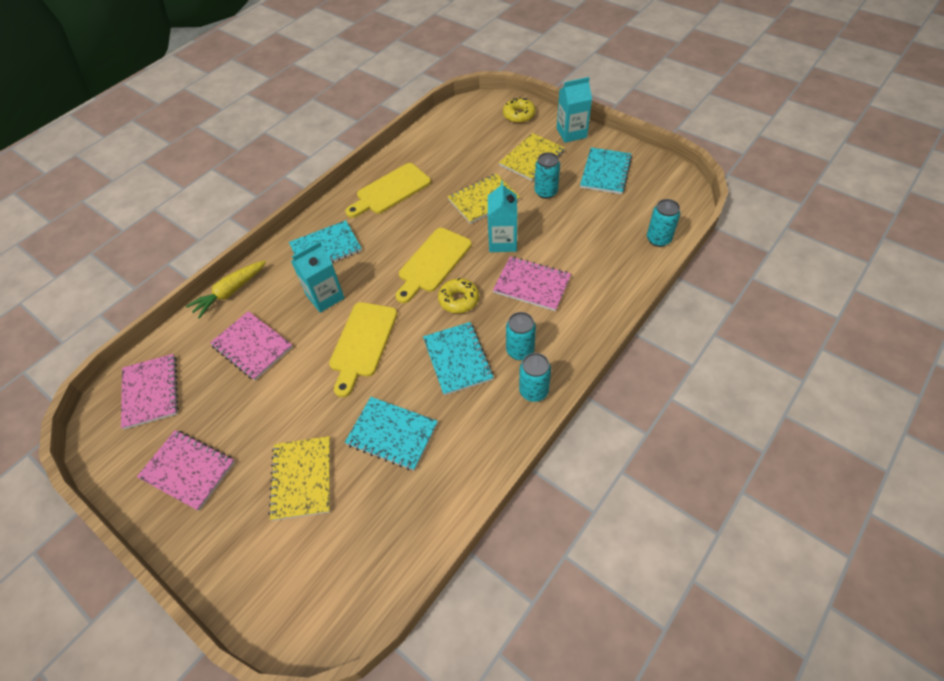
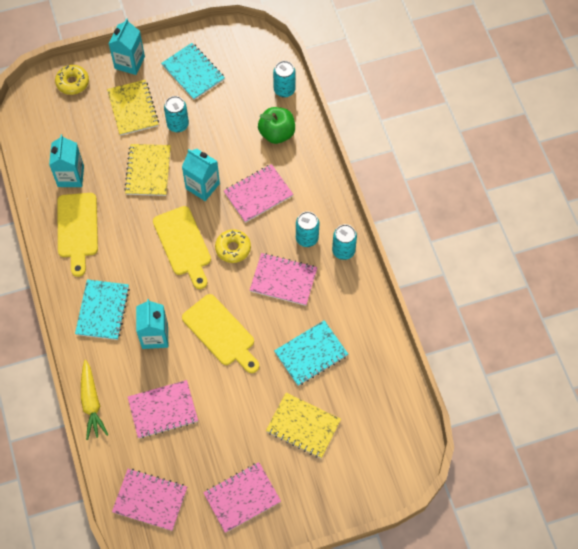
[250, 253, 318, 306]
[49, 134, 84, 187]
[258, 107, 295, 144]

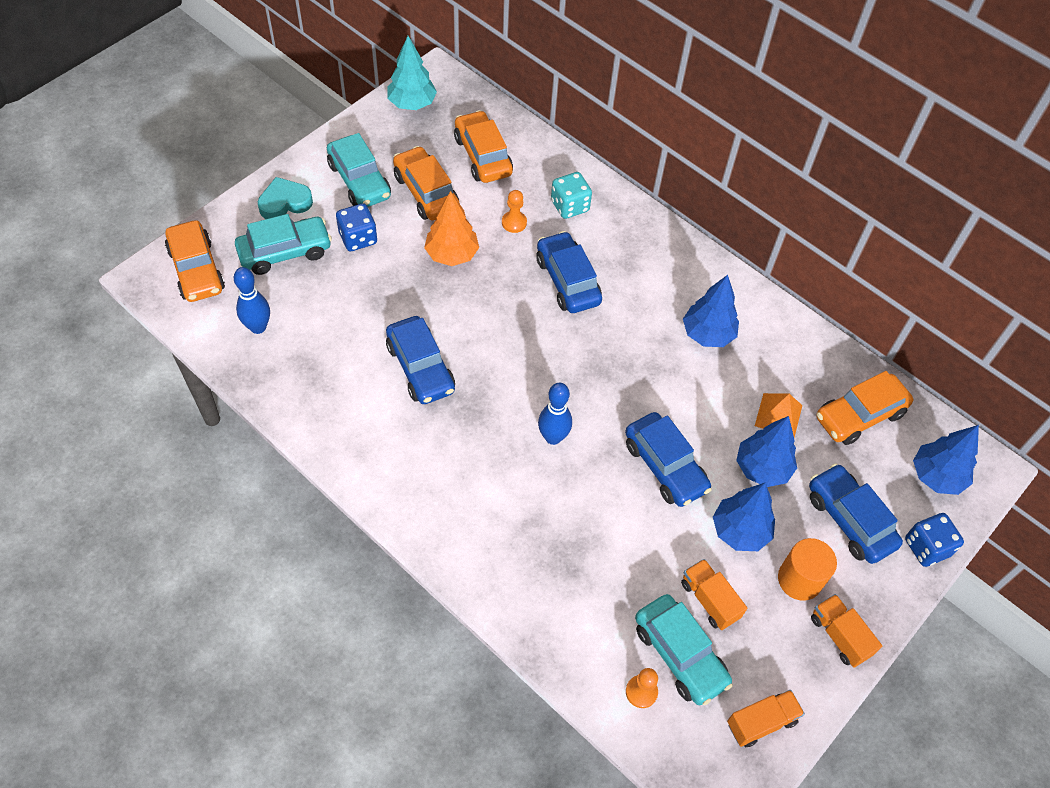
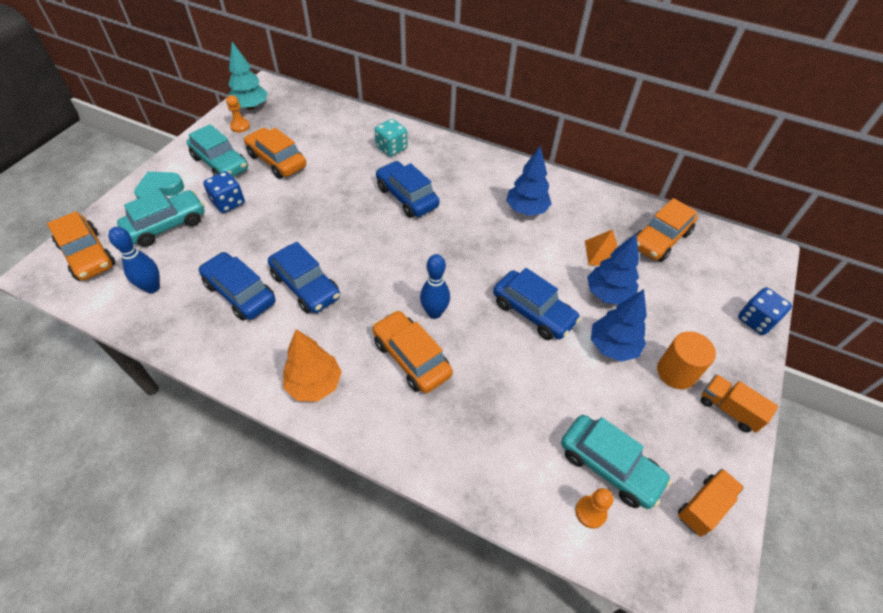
[283, 329, 342, 402]
[372, 310, 453, 393]
[226, 95, 250, 133]
[681, 559, 747, 630] (first image)
[199, 252, 275, 320]
[913, 425, 979, 495] (first image)

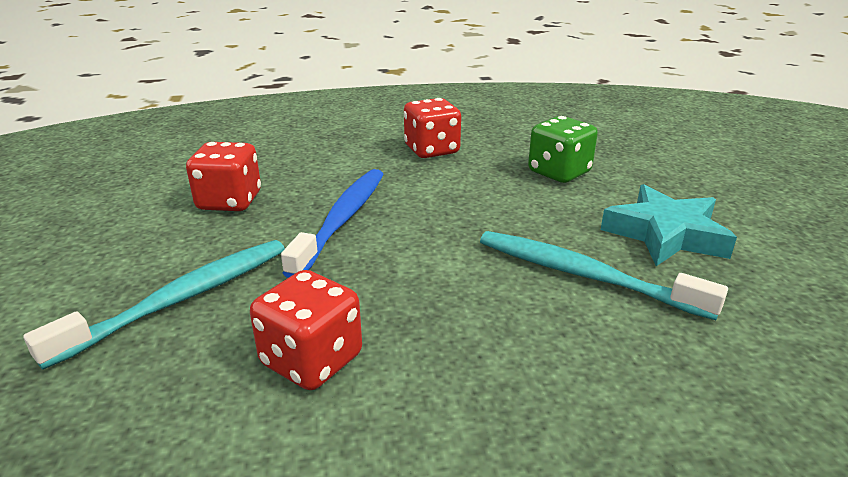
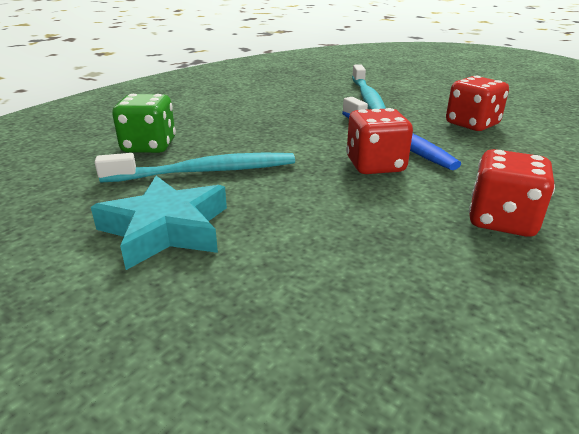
[346, 108, 413, 174]
[112, 94, 176, 153]

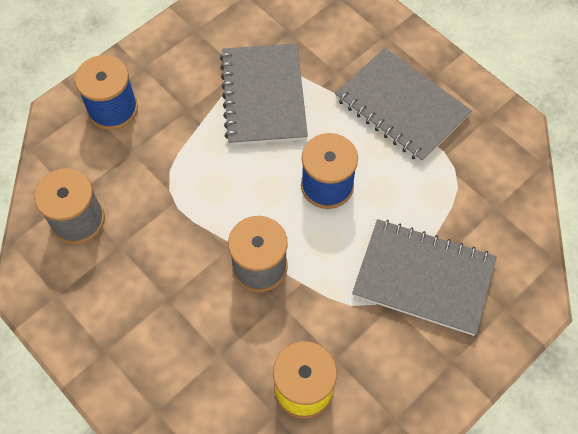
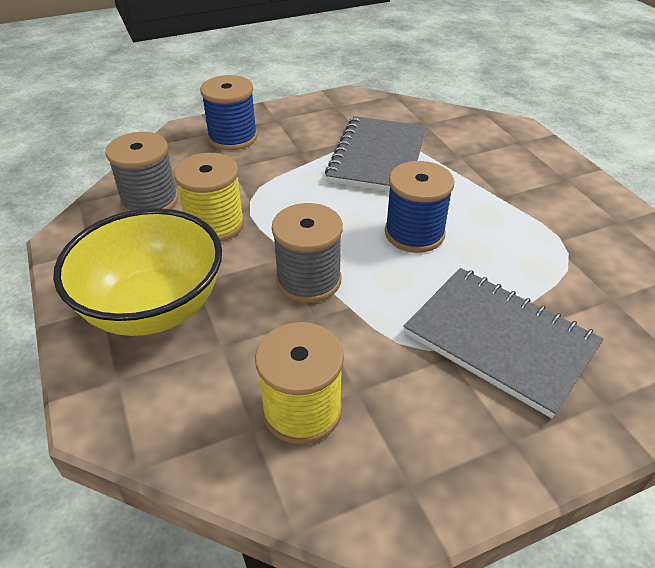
[335, 48, 472, 163] (first image)
[53, 208, 222, 336]
[174, 153, 245, 242]

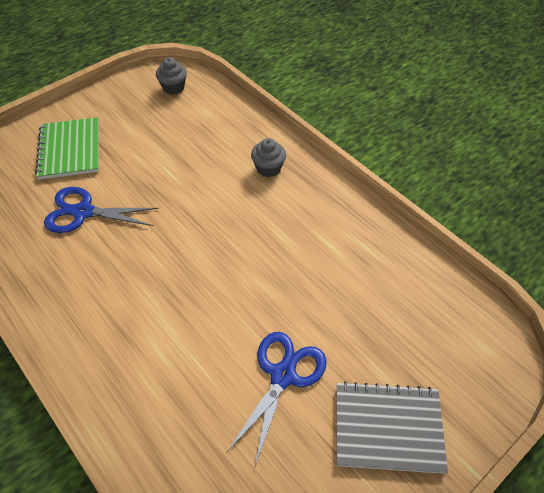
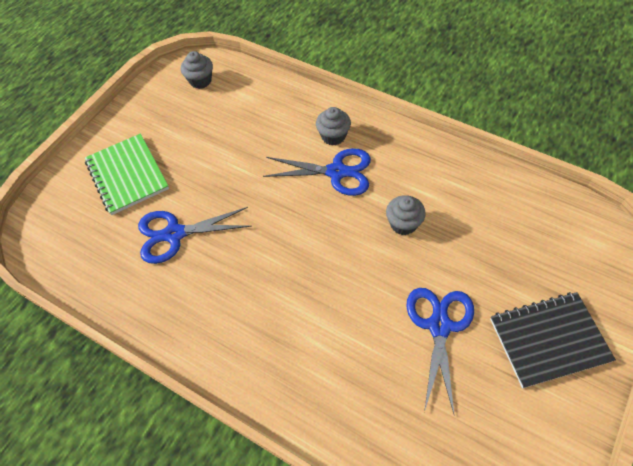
[490, 292, 616, 388]
[263, 148, 371, 196]
[386, 195, 426, 235]

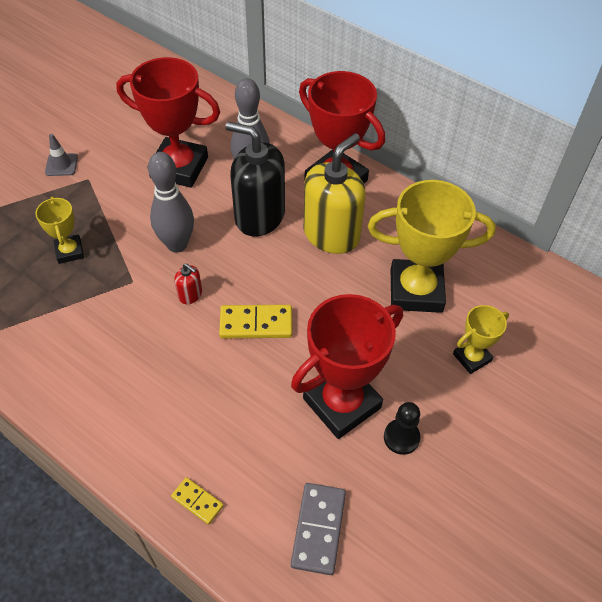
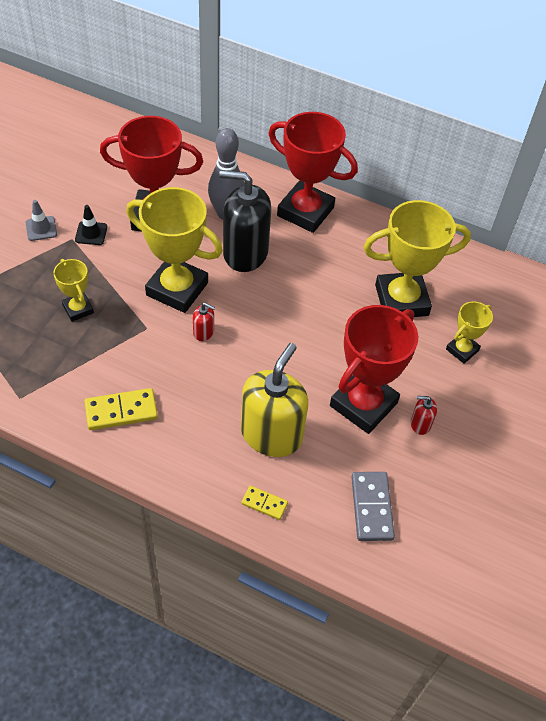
[126, 187, 223, 313]
[84, 388, 158, 430]
[241, 343, 308, 457]
[411, 396, 437, 435]
[75, 205, 108, 245]

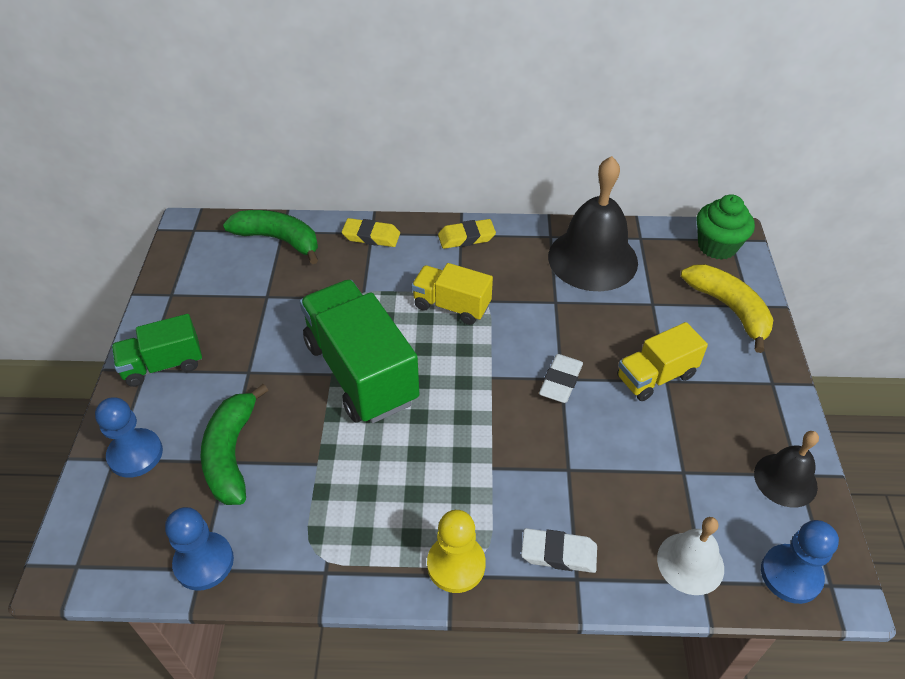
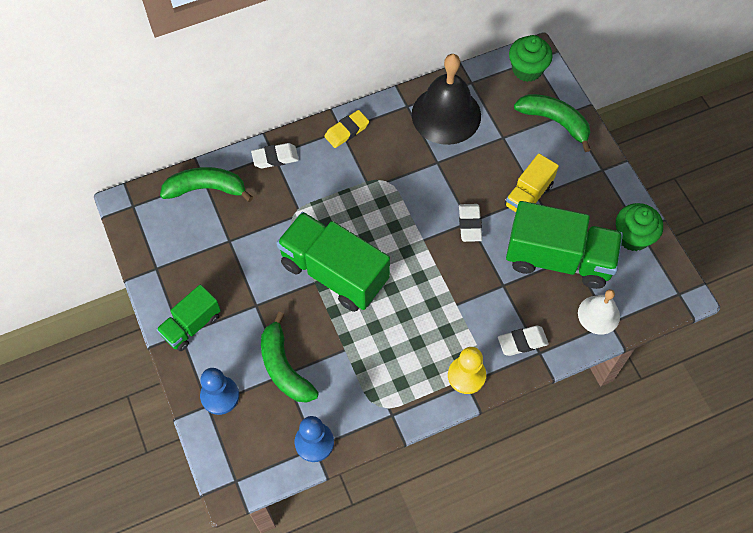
[251, 143, 299, 168]
[411, 263, 493, 325] (first image)
[514, 94, 591, 152]
[616, 203, 663, 251]
[761, 520, 839, 604] (first image)
[506, 201, 623, 289]

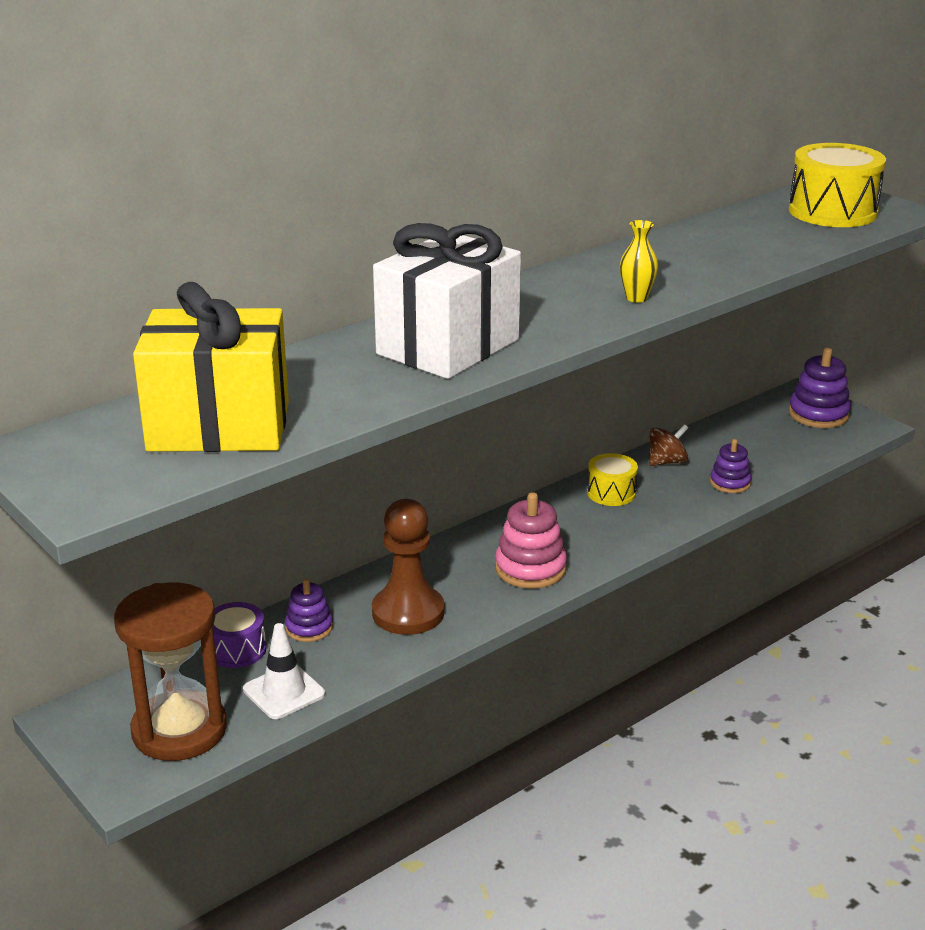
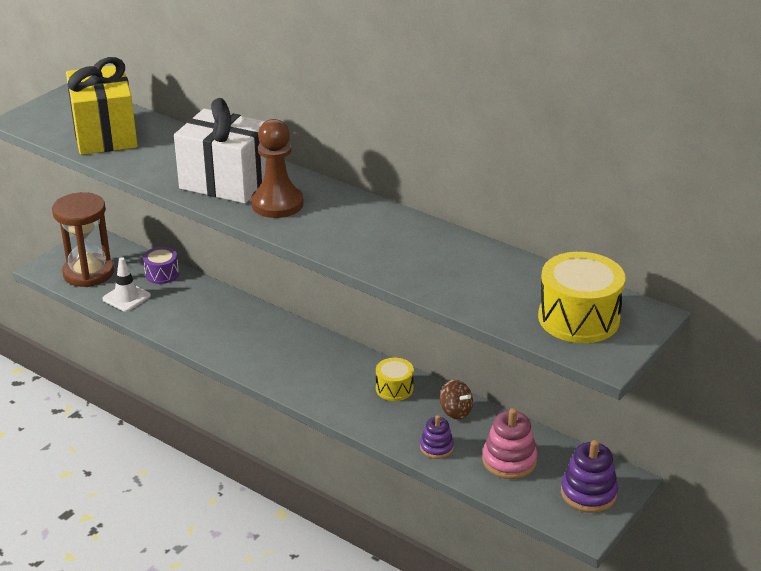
[285, 579, 333, 642] (first image)
[251, 119, 304, 218]
[482, 408, 537, 479]
[620, 220, 658, 303] (first image)

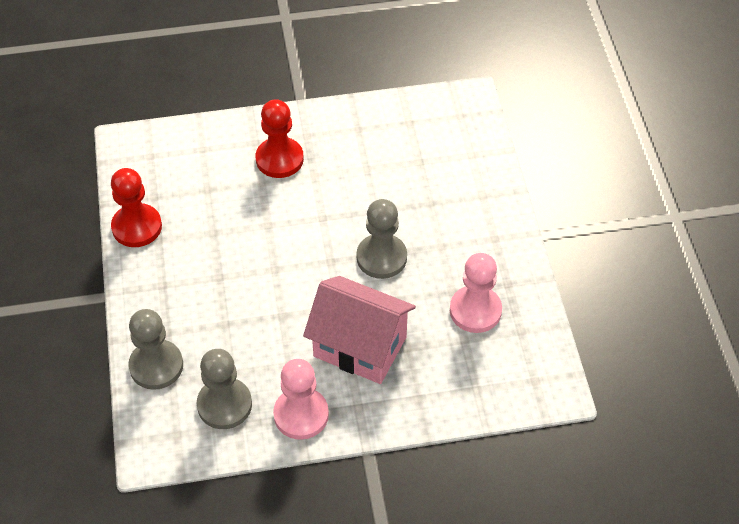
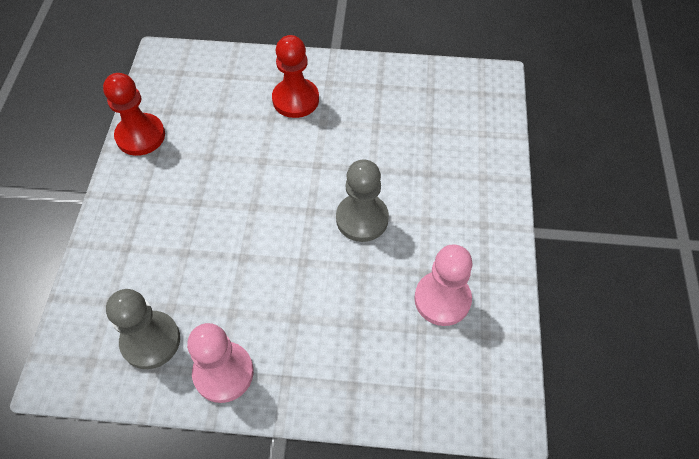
[129, 309, 183, 390] (first image)
[303, 276, 416, 384] (first image)

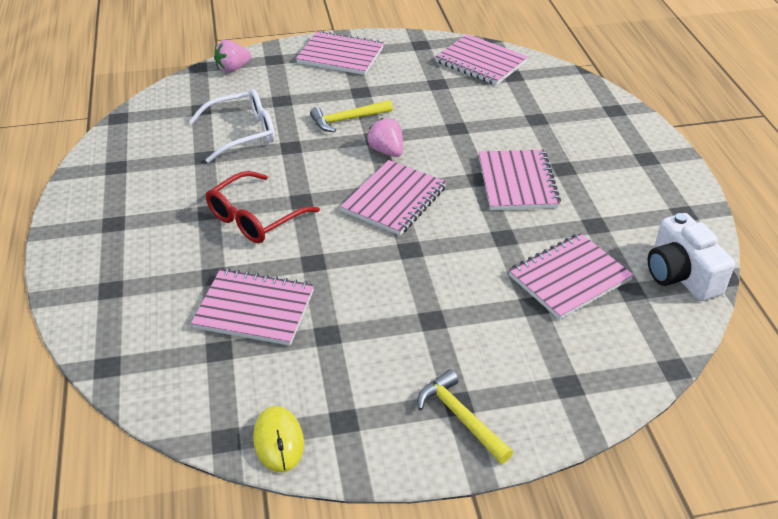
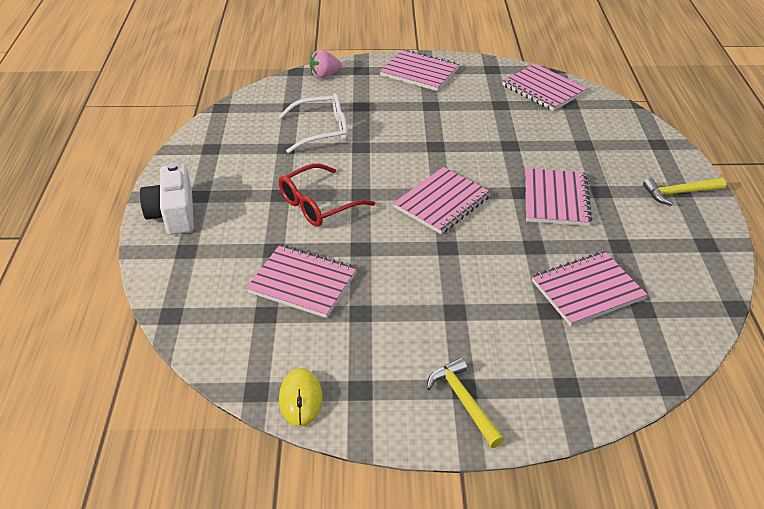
[643, 178, 726, 206]
[367, 118, 403, 157] (first image)
[140, 163, 194, 235]

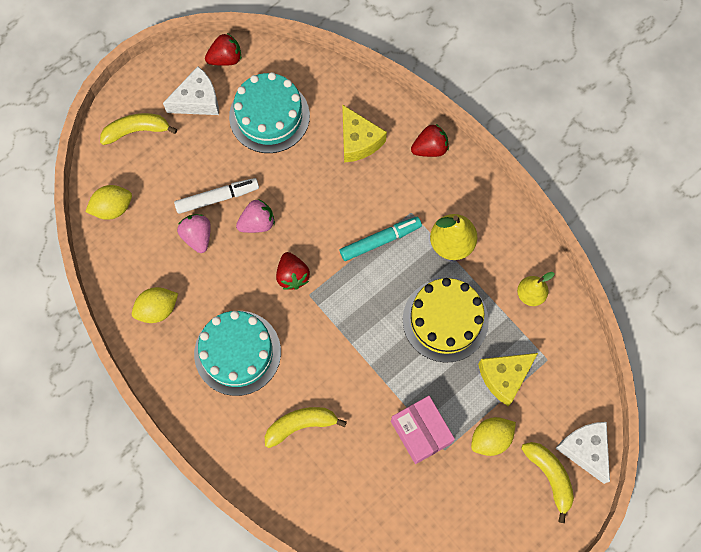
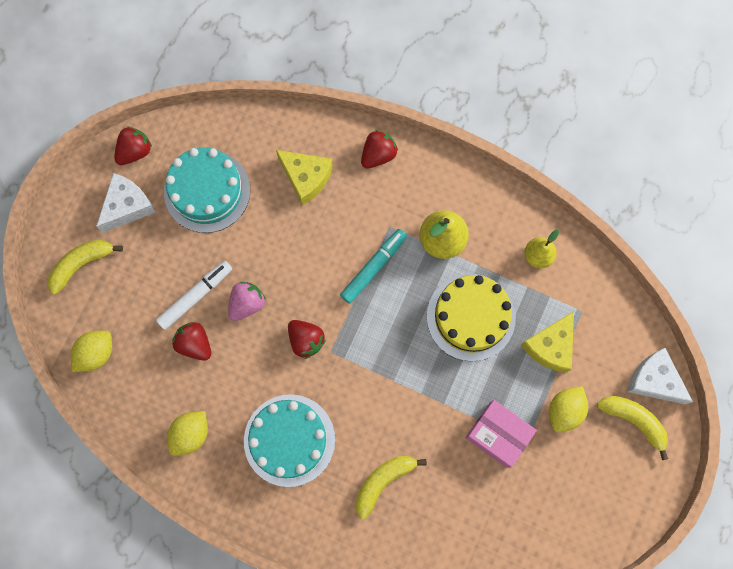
[172, 322, 211, 361]

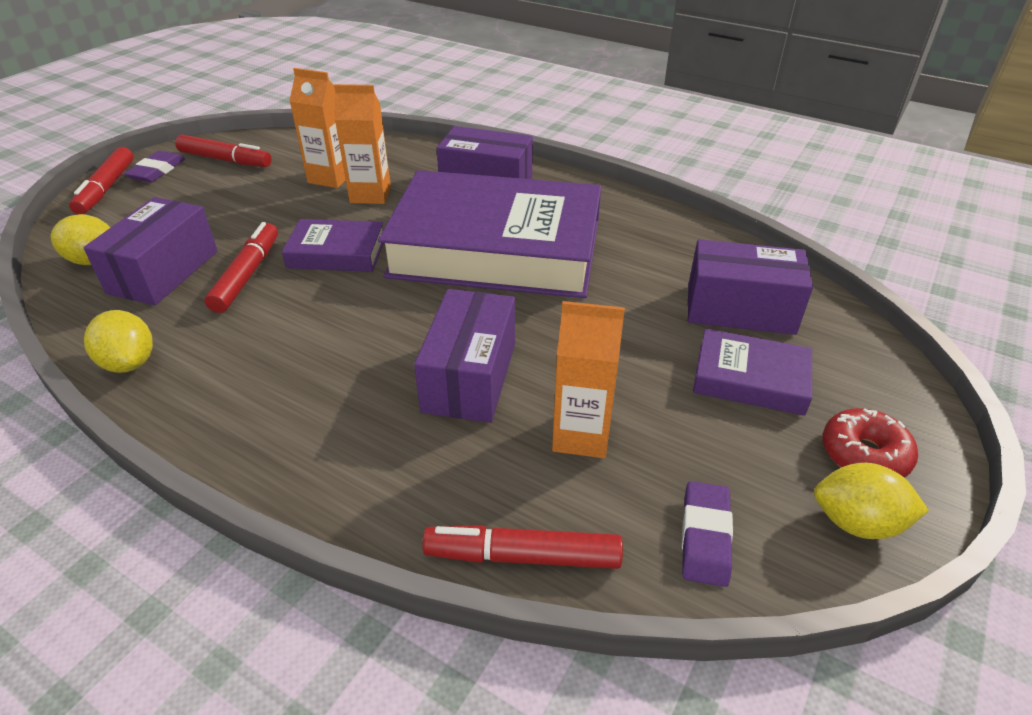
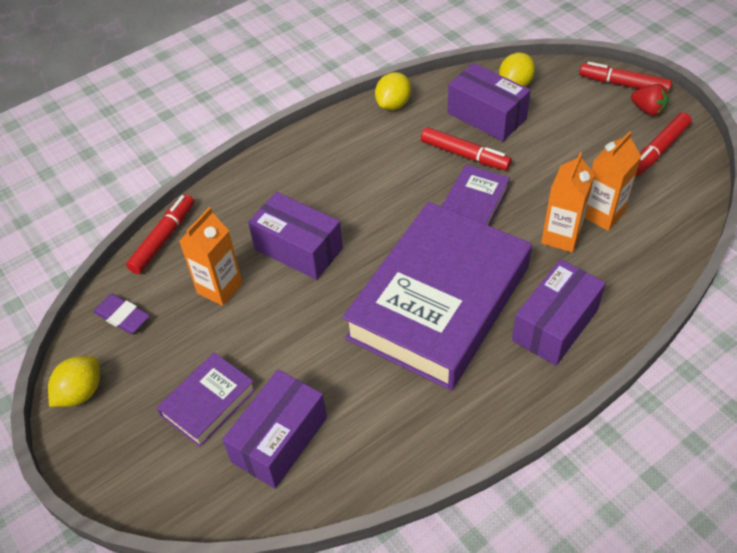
[375, 72, 411, 110]
[631, 84, 669, 116]
[823, 408, 918, 478] (first image)

